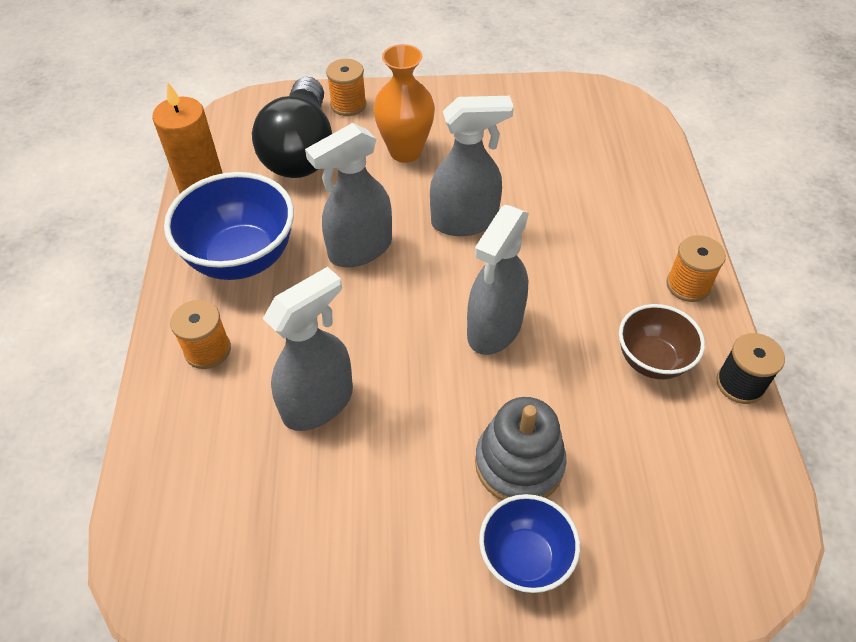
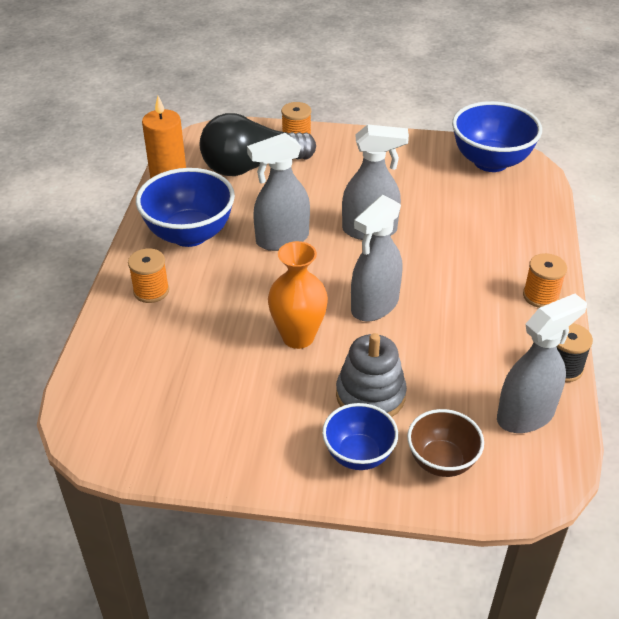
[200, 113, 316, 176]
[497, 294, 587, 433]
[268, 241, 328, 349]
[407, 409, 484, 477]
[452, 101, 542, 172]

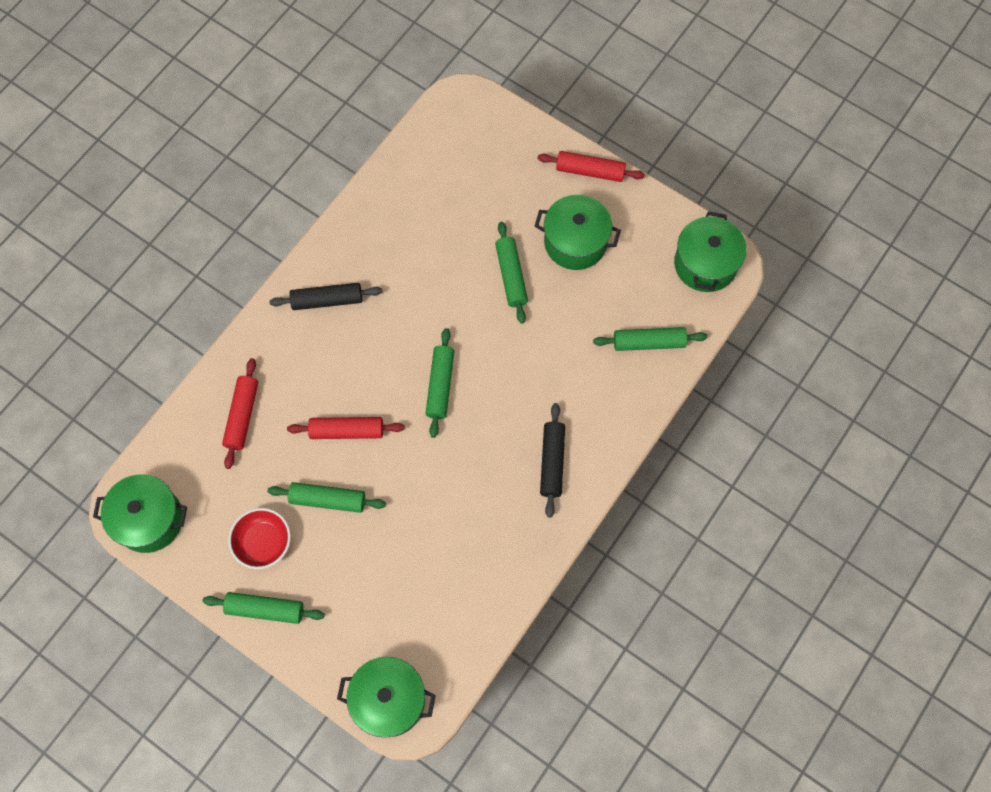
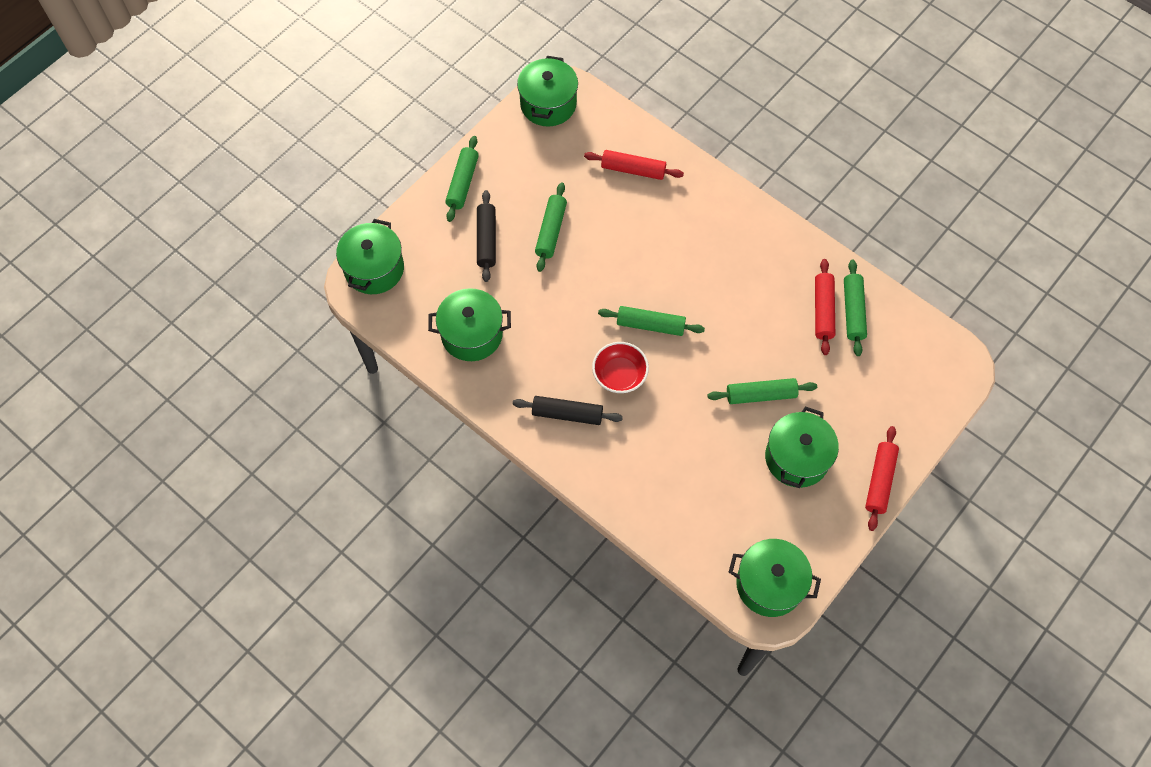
[592, 342, 649, 393]
[477, 190, 496, 282]
[815, 259, 835, 355]
[844, 260, 867, 356]
[428, 288, 511, 361]

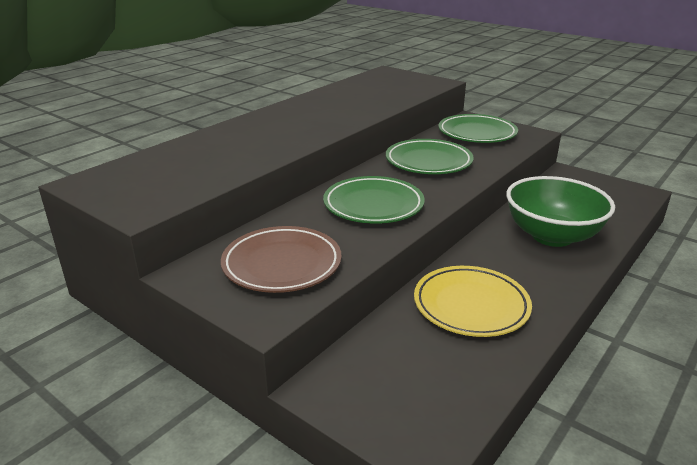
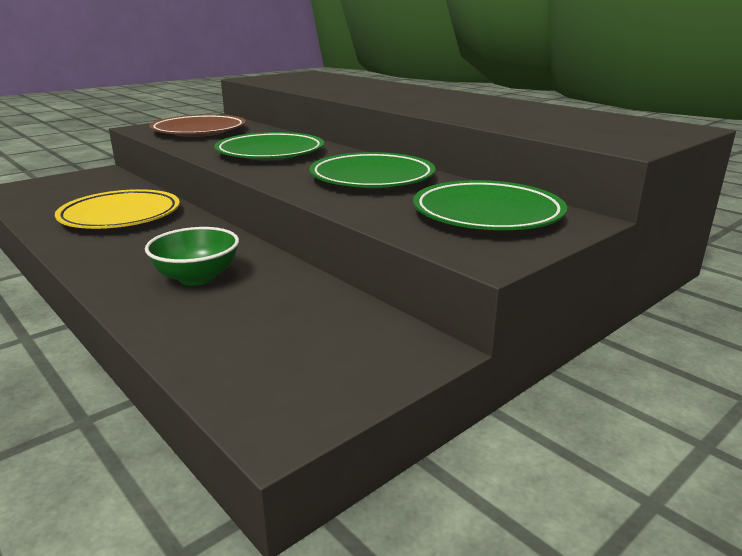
[145, 227, 239, 286]

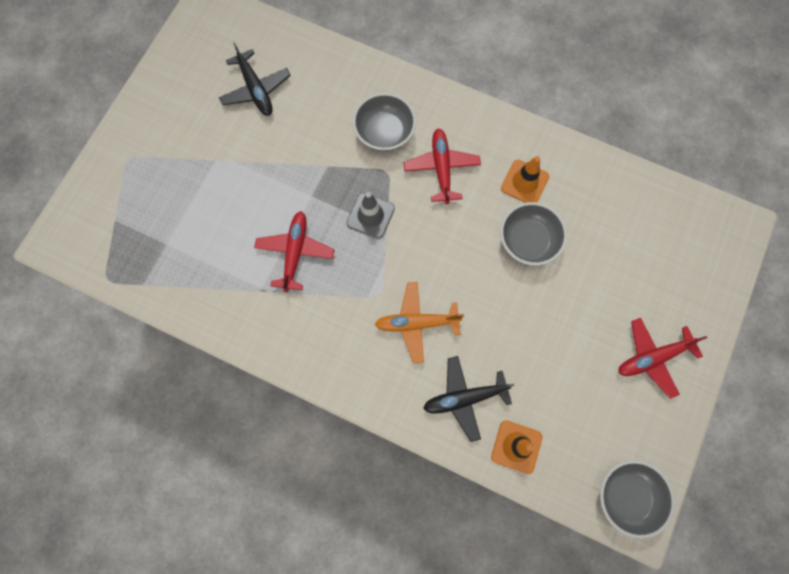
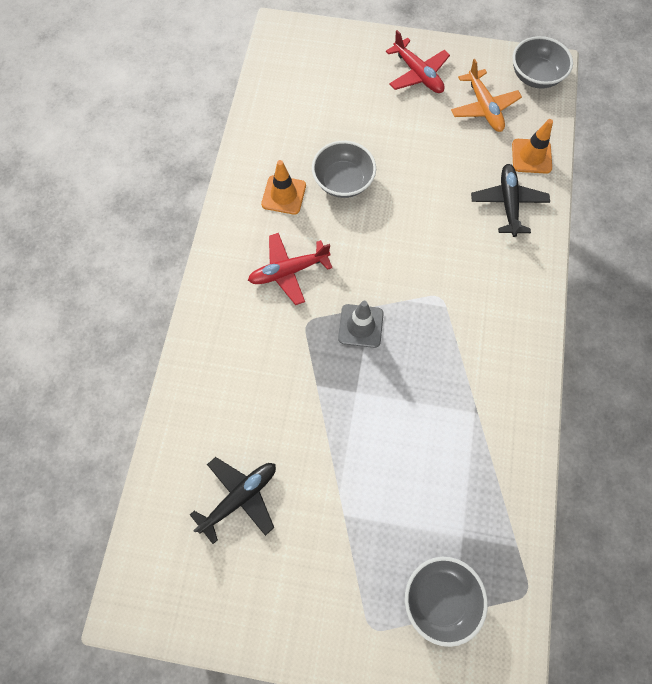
[254, 211, 334, 292] (first image)
[405, 557, 488, 647]
[451, 59, 522, 132]
[471, 164, 550, 237]

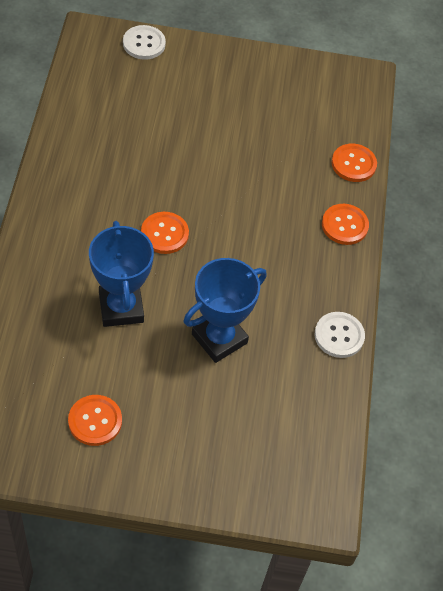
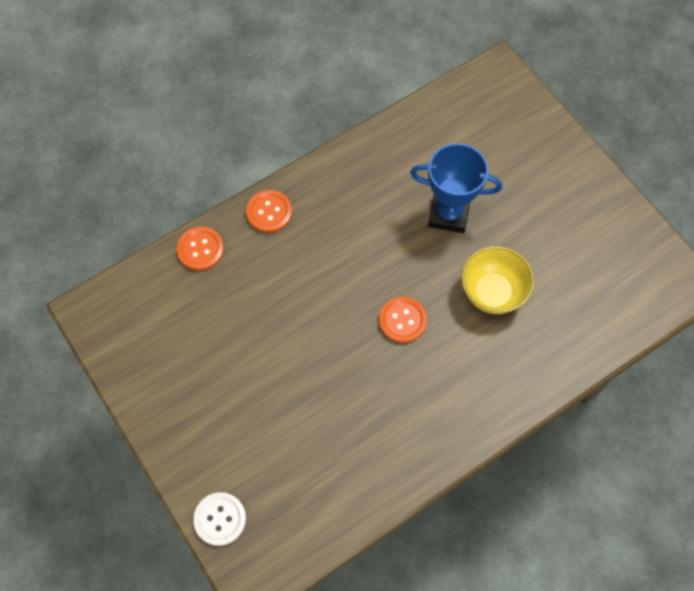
[68, 395, 122, 446] (first image)
[461, 246, 534, 314]
[314, 312, 365, 358] (first image)

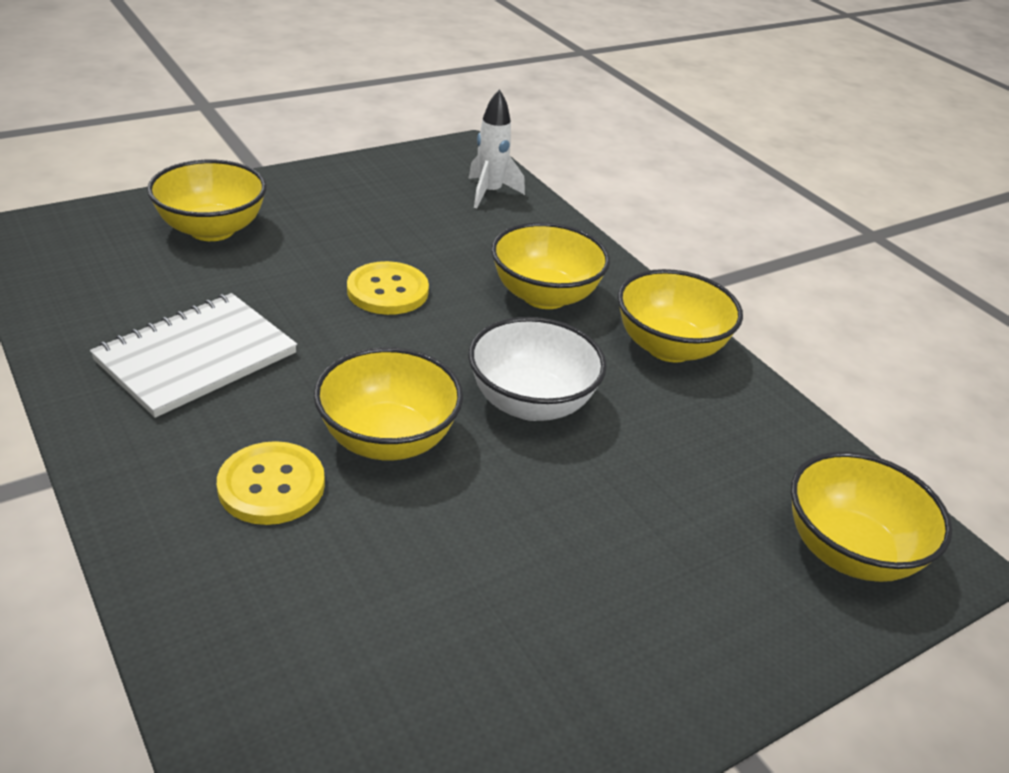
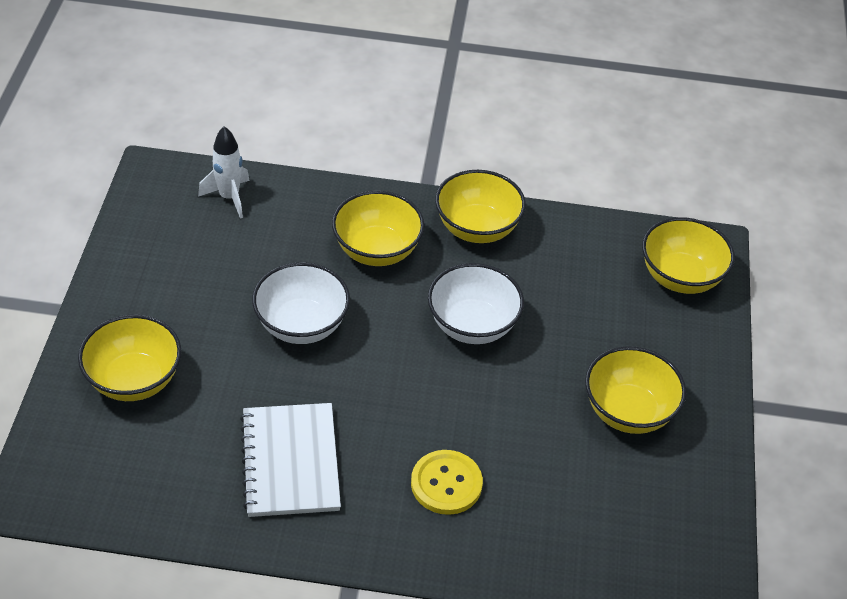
[585, 346, 686, 434]
[252, 262, 350, 344]

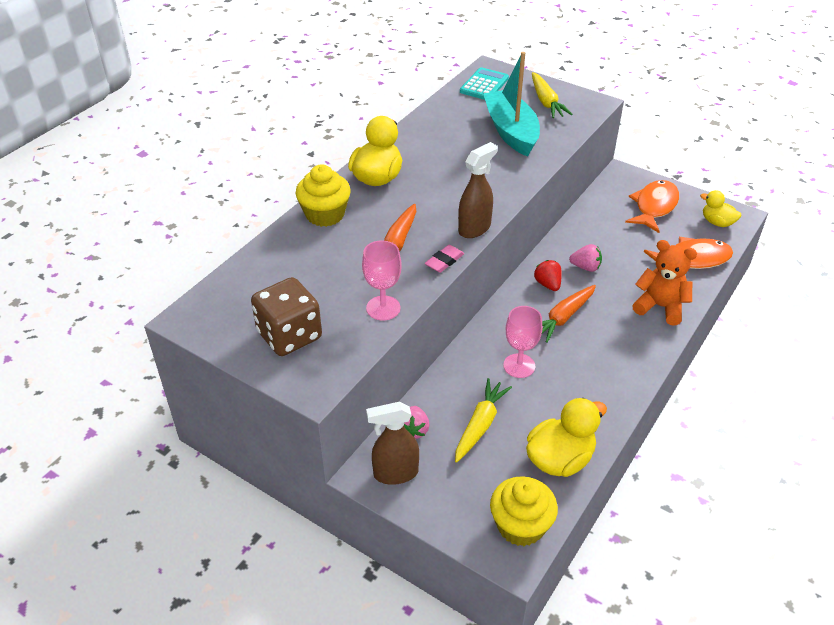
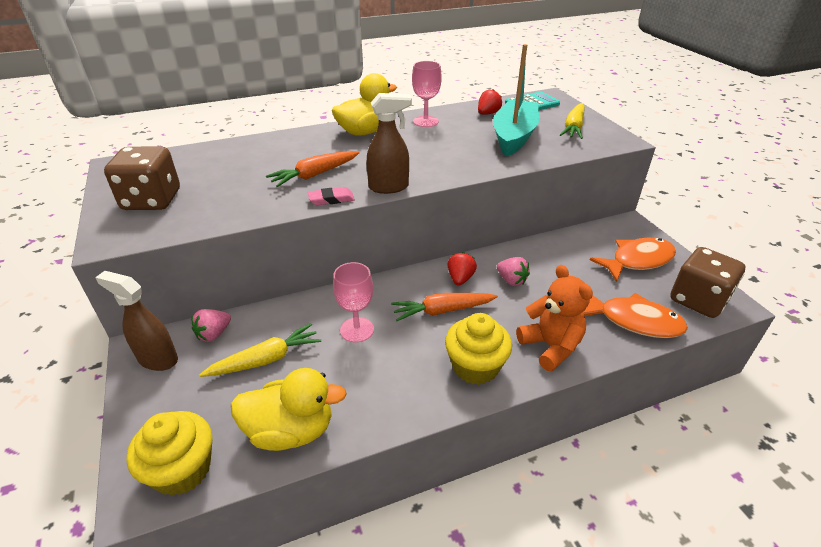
[445, 313, 512, 385]
[412, 61, 442, 127]
[670, 247, 745, 318]
[478, 89, 502, 115]

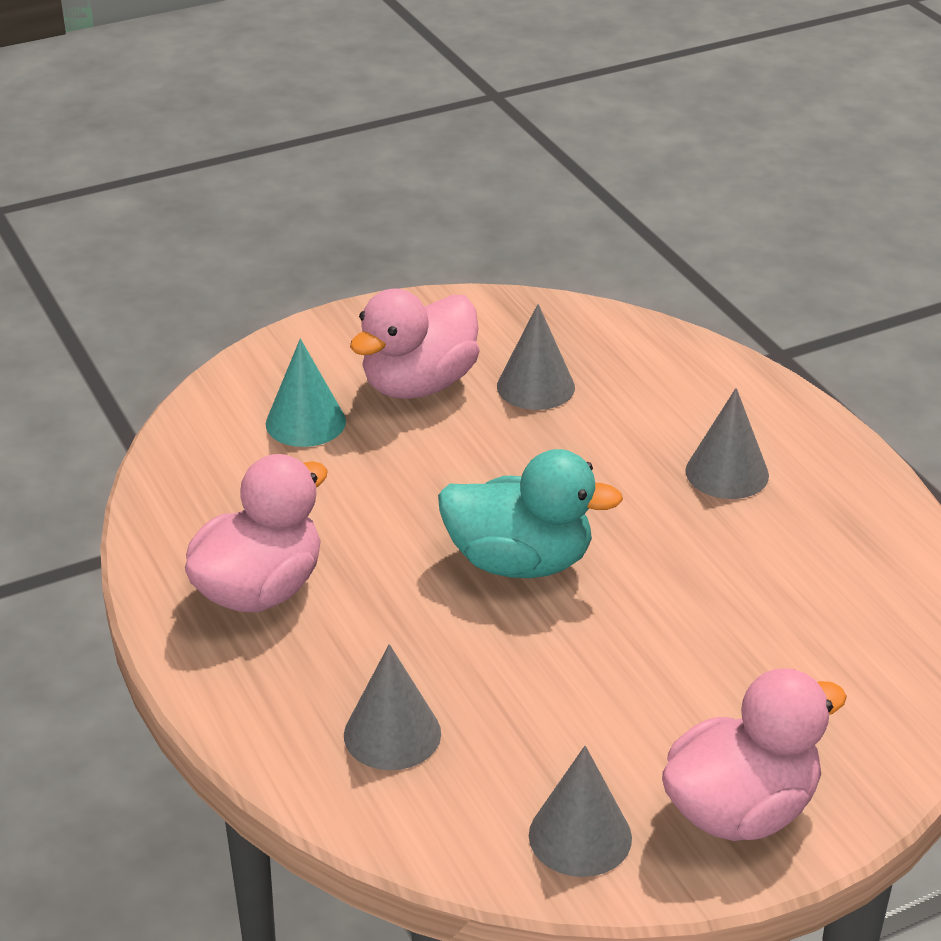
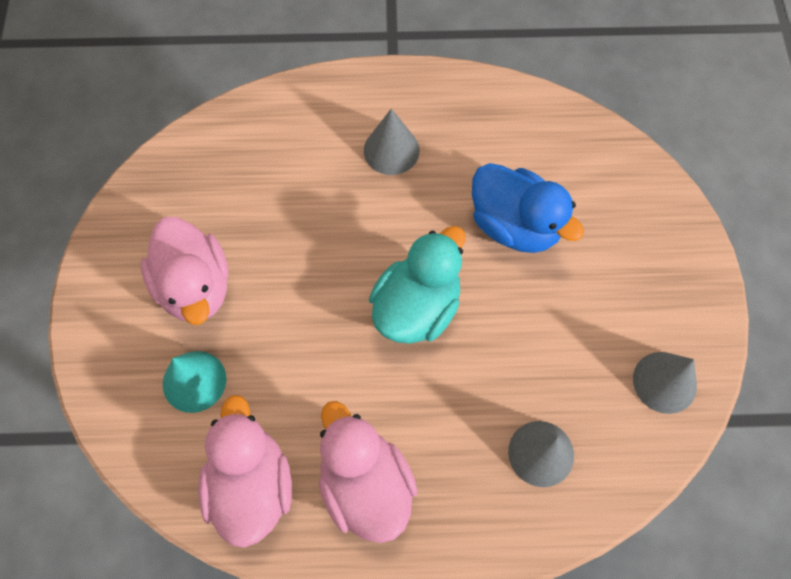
[497, 304, 575, 410] (first image)
[198, 395, 292, 548]
[472, 163, 584, 253]

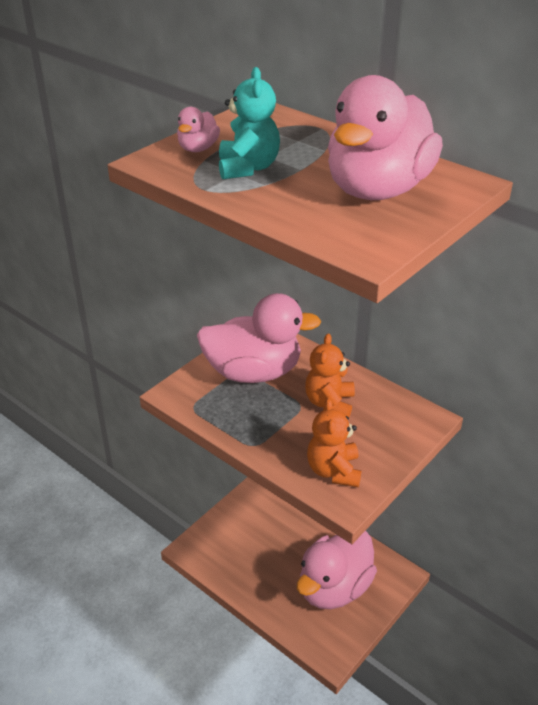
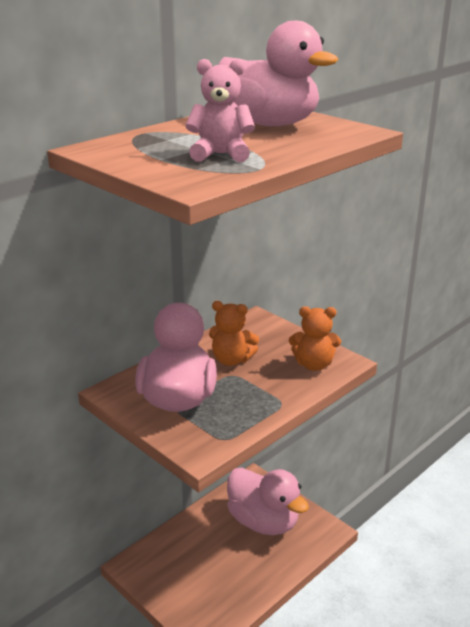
[177, 107, 220, 152] (first image)
[185, 59, 255, 162]

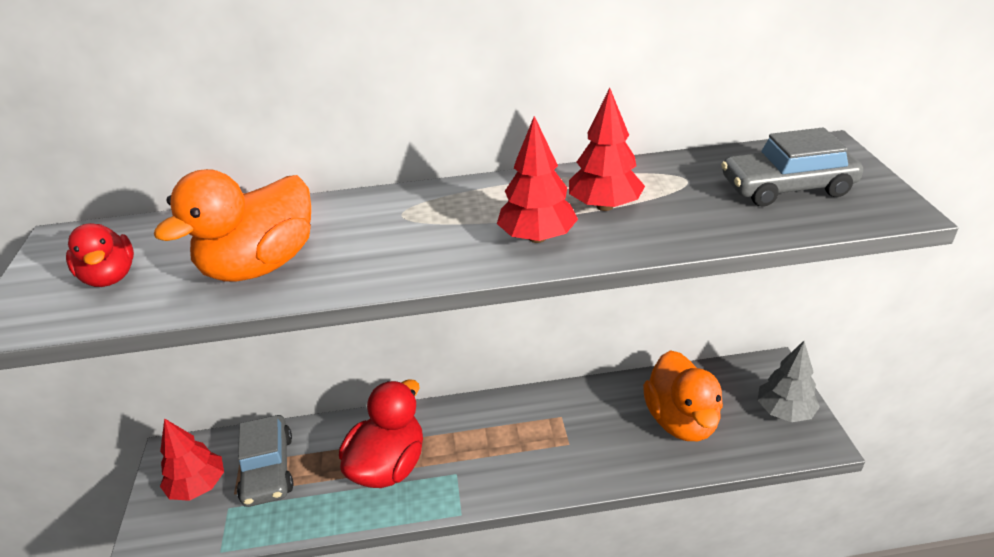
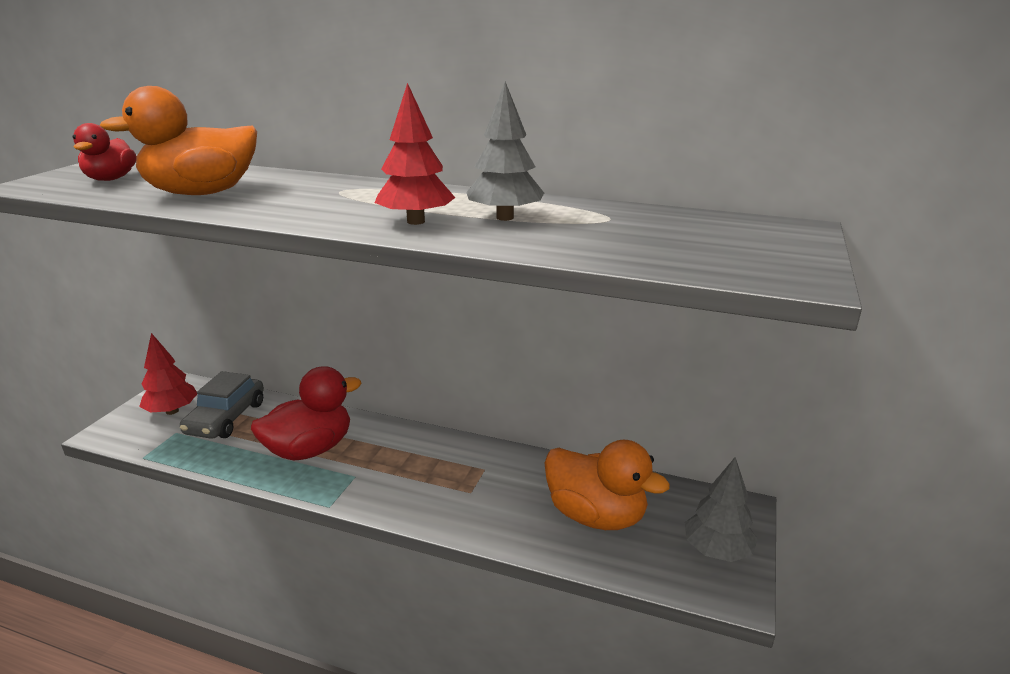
[466, 82, 544, 221]
[544, 440, 670, 530]
[721, 128, 863, 207] (first image)

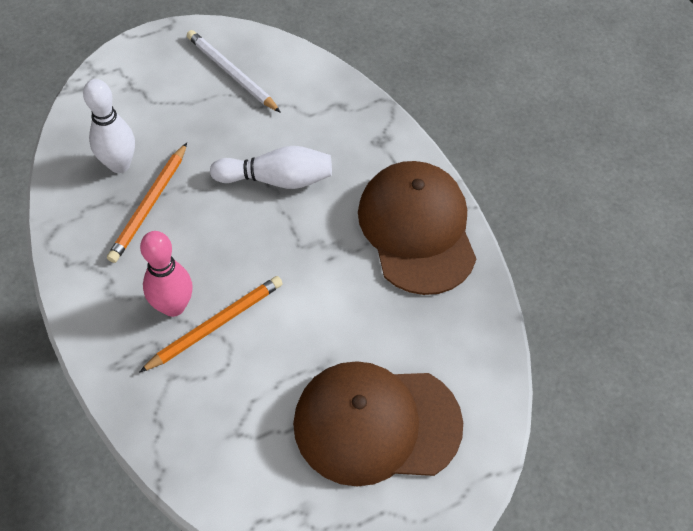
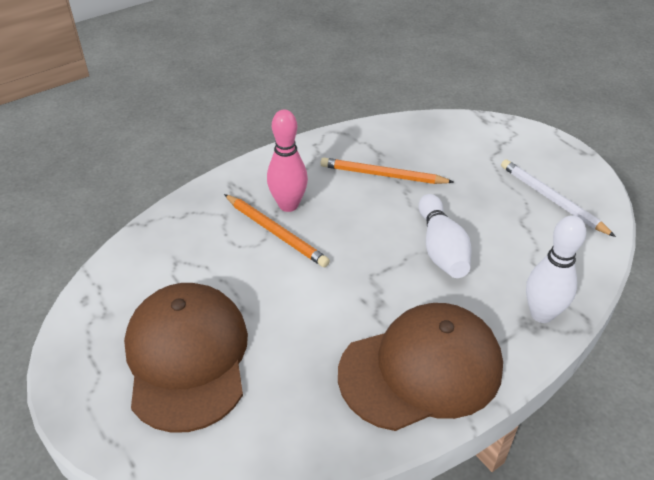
[526, 216, 586, 323]
[501, 159, 616, 237]

